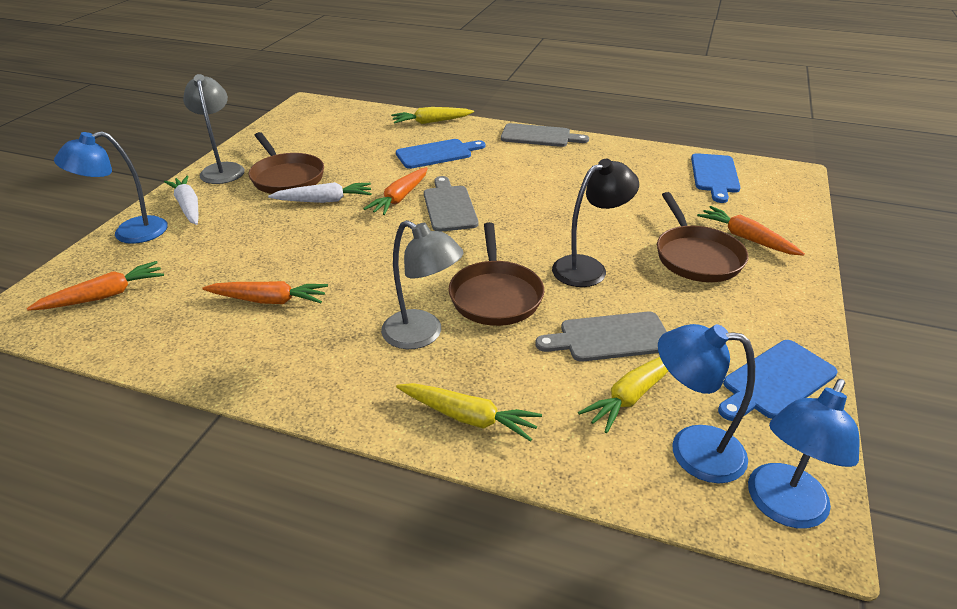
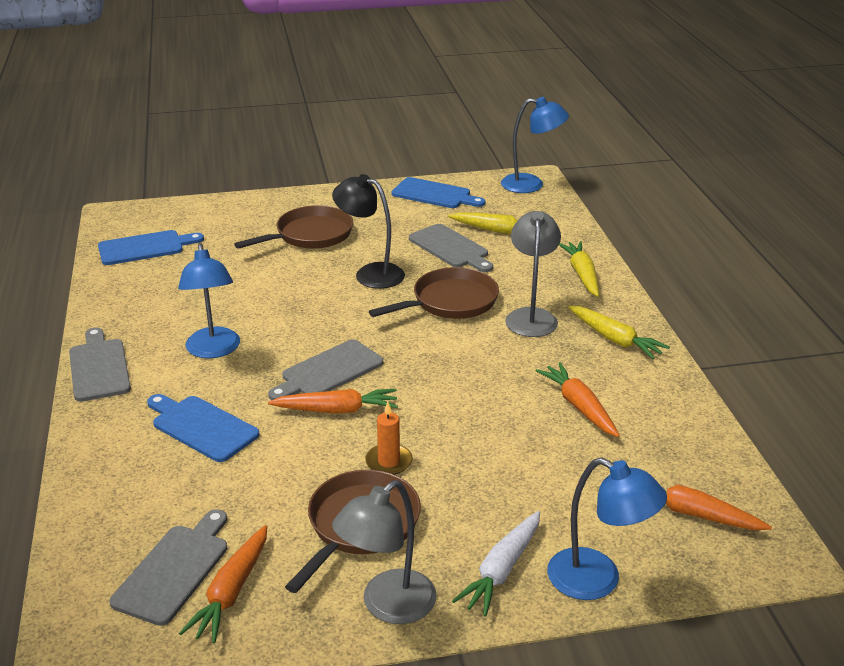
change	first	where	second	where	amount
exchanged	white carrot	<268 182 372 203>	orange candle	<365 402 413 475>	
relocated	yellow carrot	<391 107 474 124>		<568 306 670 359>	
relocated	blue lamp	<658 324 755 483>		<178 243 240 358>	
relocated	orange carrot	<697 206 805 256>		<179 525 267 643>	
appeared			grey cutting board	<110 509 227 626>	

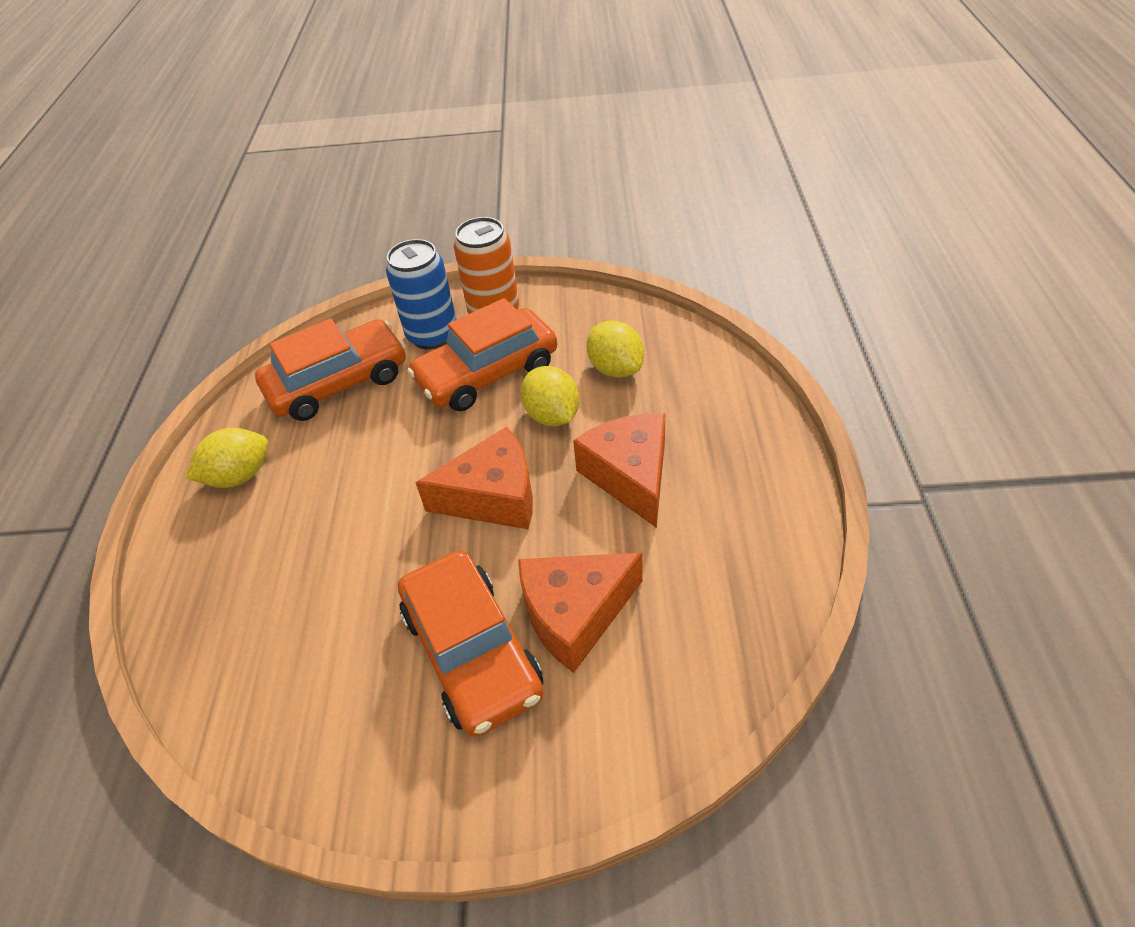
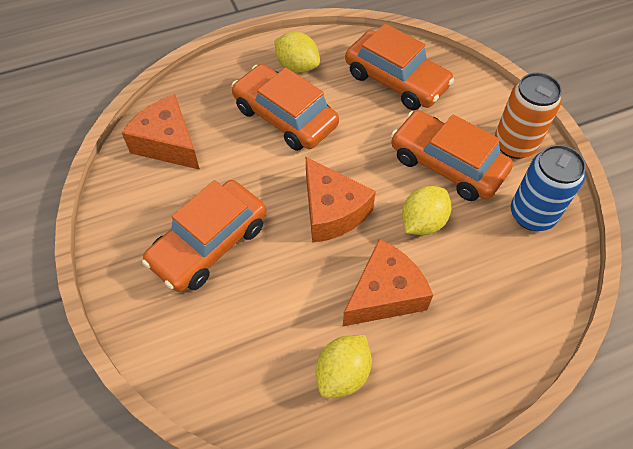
change	first	where	second	where	amount
relocated	blue can	<386 239 457 350>		<511 145 586 231>	
relocated	orange cheese	<518 553 643 673>		<122 94 200 170>	
relocated	yellow lemon	<586 321 644 378>		<316 335 372 398>	
appeared			orange car	<232 64 339 151>	

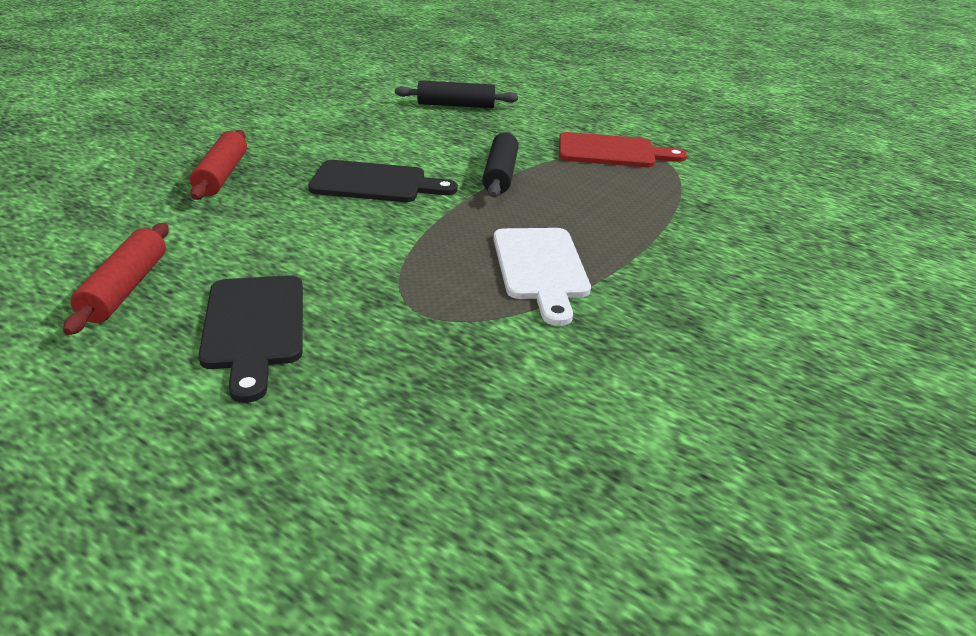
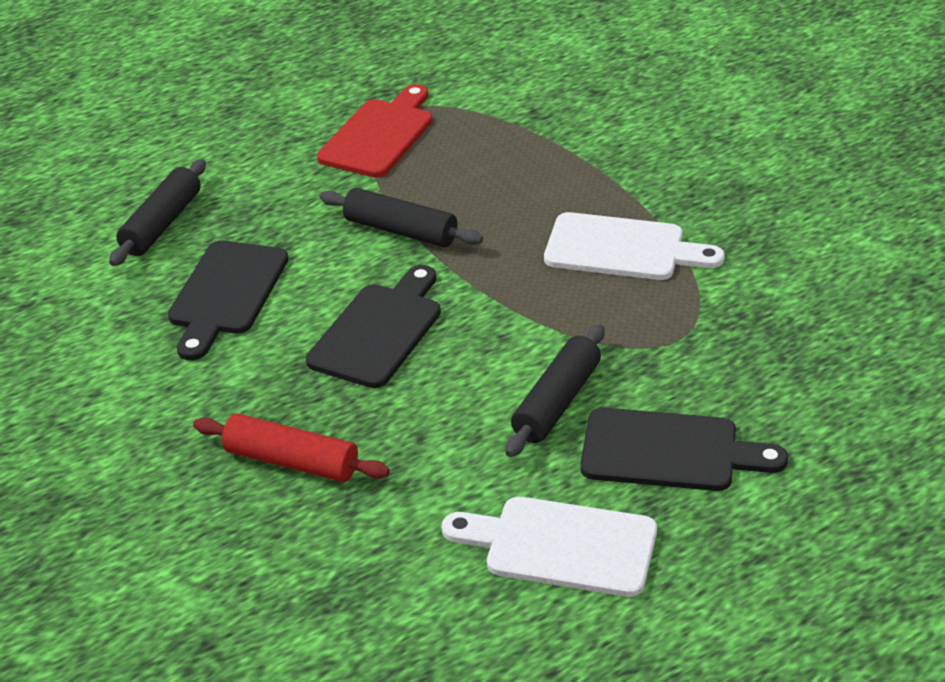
change	first	where	second	where	amount
exchanged	red rolling pin	<63 223 169 335>	white cutting board	<442 497 657 597>	
appeared			black cutting board	<168 240 289 360>	
appeared			black rolling pin	<505 324 605 457>	

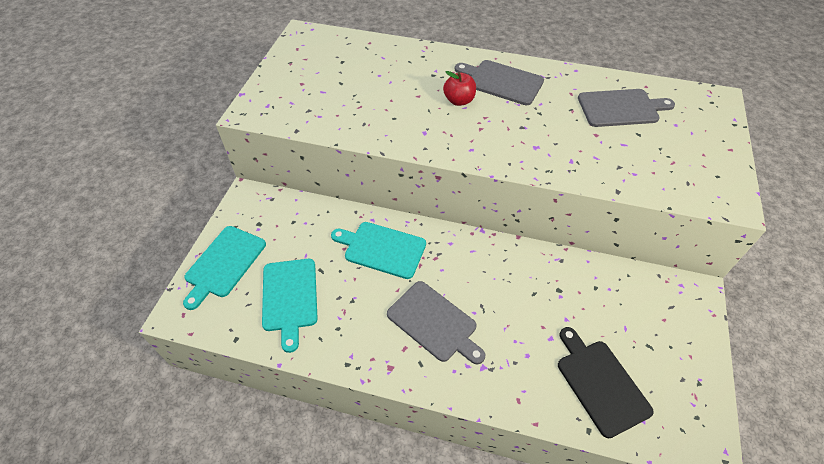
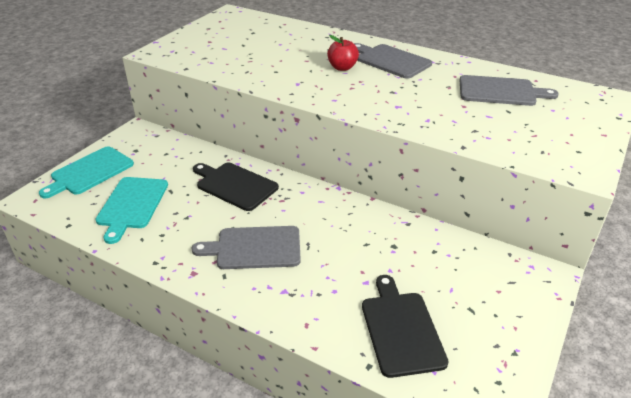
change	first	where	second	where	amount
colour	turquoise cutting board	<331 222 426 279>	black cutting board	<193 162 279 211>	
spun	grey cutting board	<387 281 485 365>		<192 226 301 269>	120 degrees clockwise

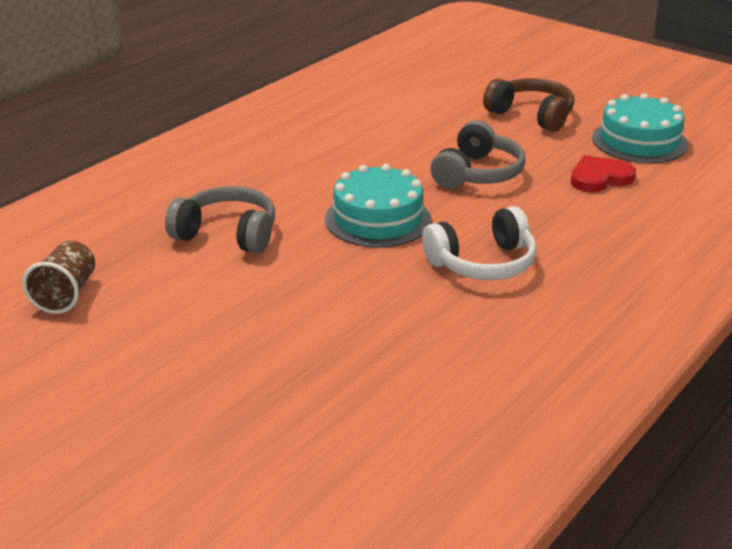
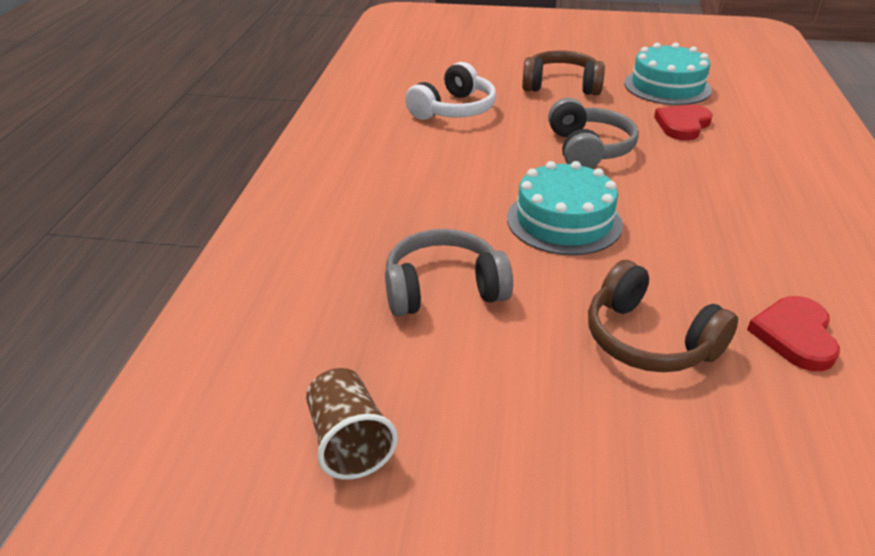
change	first	where	second	where	amount
relocated	white headphones	<422 206 537 280>		<405 62 496 120>	
appeared			brown headphones	<588 260 738 372>	
appeared			red heart	<747 296 840 371>	

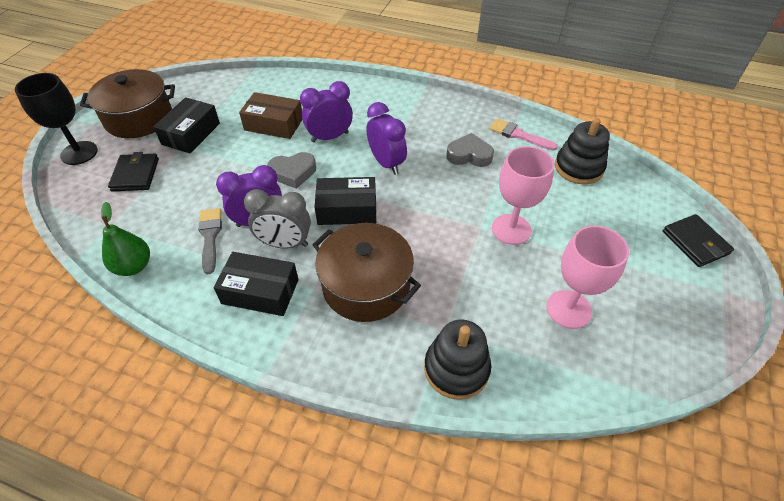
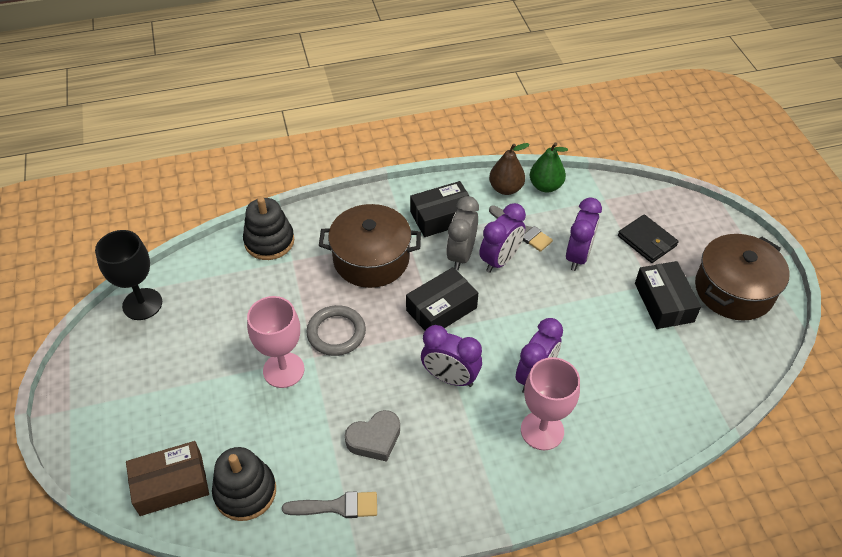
change	first	where	second	where	amount
relocated	black goblet	<15 73 98 165>		<95 230 162 320>	
relocated	brown box	<239 92 302 139>		<126 441 209 516>	
spun	grey clock	<244 189 311 248>		<446 196 479 270>	45 degrees counterclockwise
missing	grey heart	<267 152 316 189>			
colour	pink brush	<489 118 558 151>	grey brush	<282 491 377 518>	
relocated	pink goblet	<547 225 629 329>		<521 357 580 450>	
missing	black wallet	<663 214 734 267>			
appeared			grey ring	<306 305 366 356>	
appeared			brown pear	<489 143 530 195>	
appeared			purple clock	<566 197 602 271>	

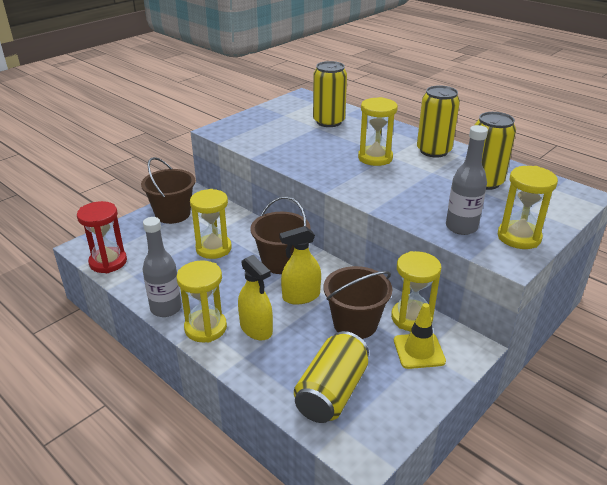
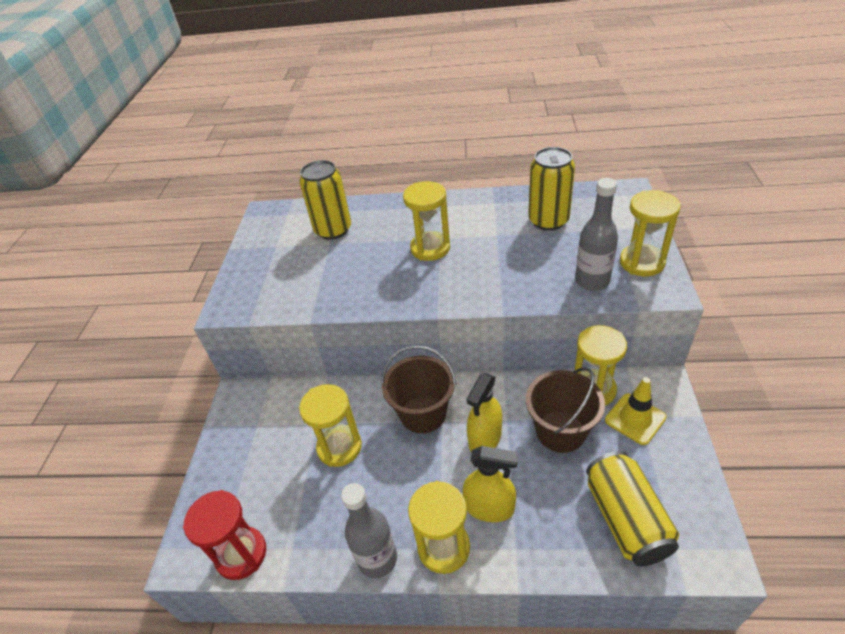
change	first	where	second	where	amount
missing	brown bucket	<141 157 195 224>			
missing	yellow can	<417 85 460 158>			

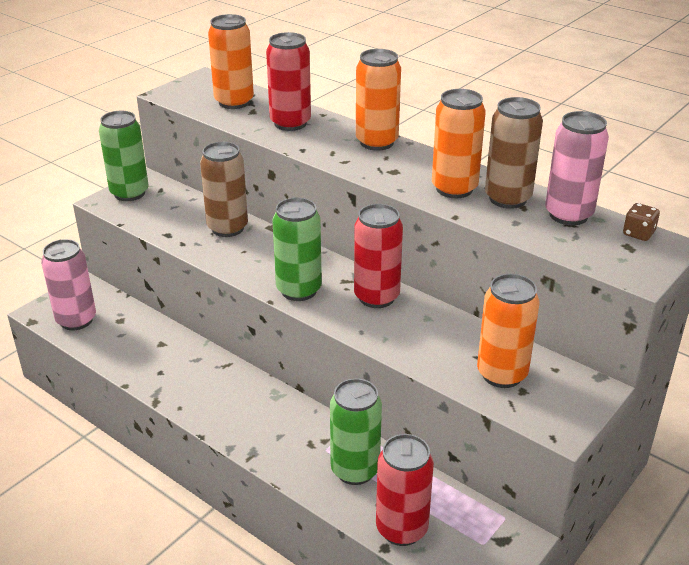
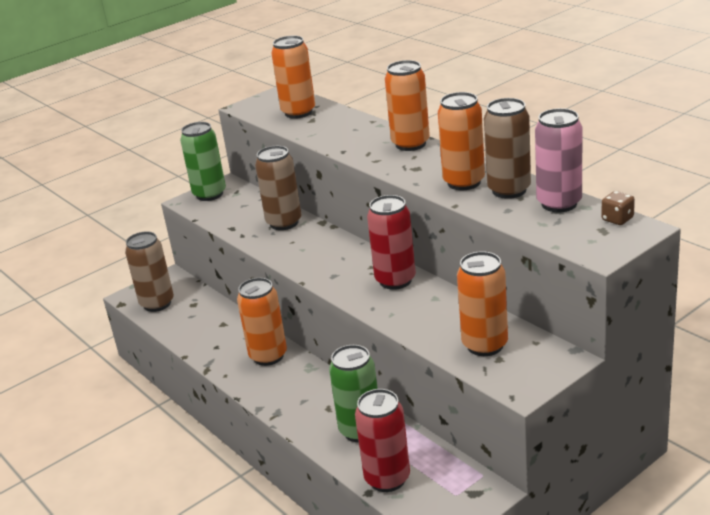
change	first	where	second	where	amount
colour	pink can	<41 239 96 330>	brown can	<125 231 174 312>	
missing	red can	<266 32 311 131>			
missing	green can	<272 197 322 301>			
appeared			orange can	<237 278 287 366>	

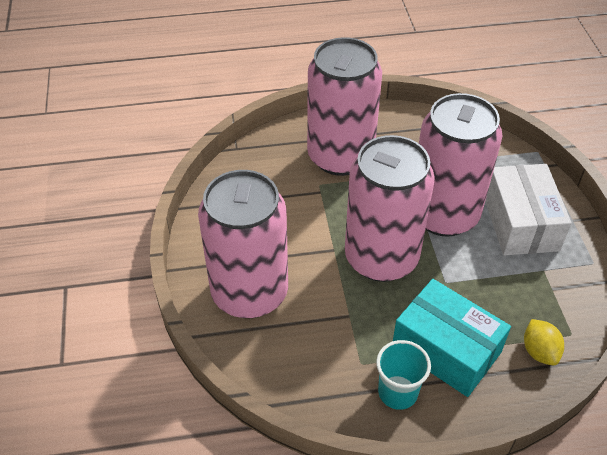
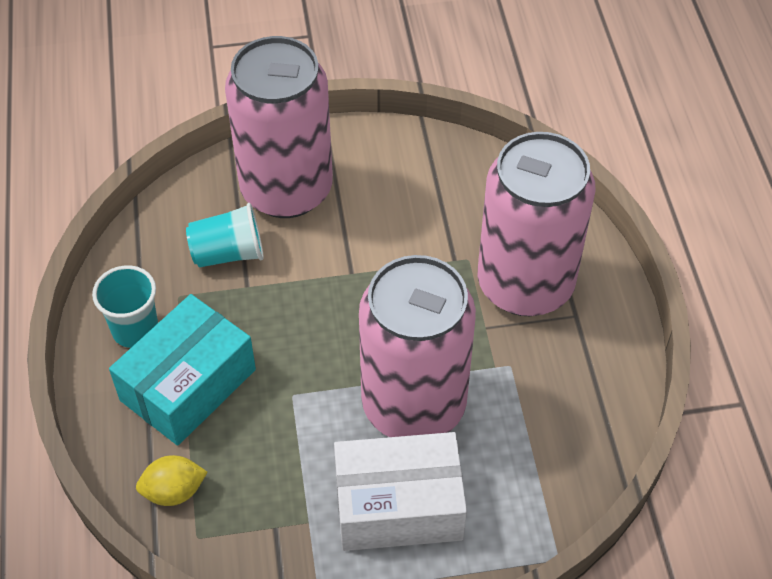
change	first	where	second	where	amount
missing	pink can	<345 135 435 282>			
appeared			turquoise cup	<186 203 264 267>	

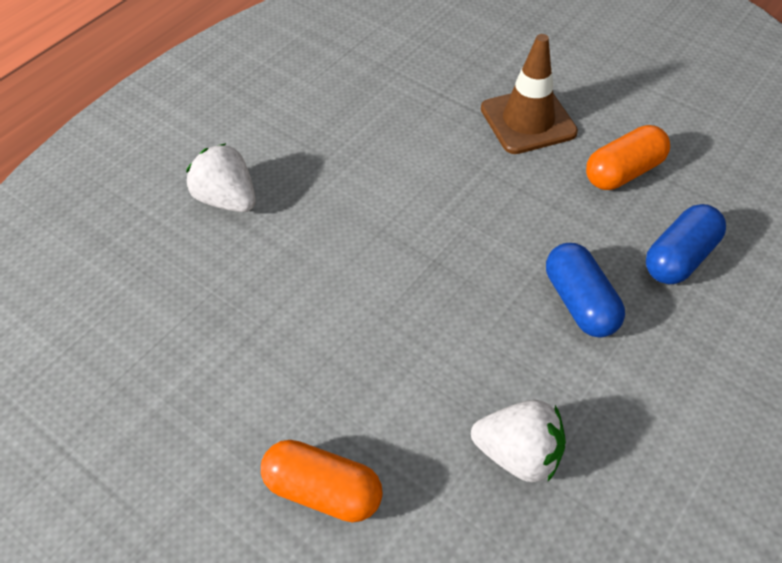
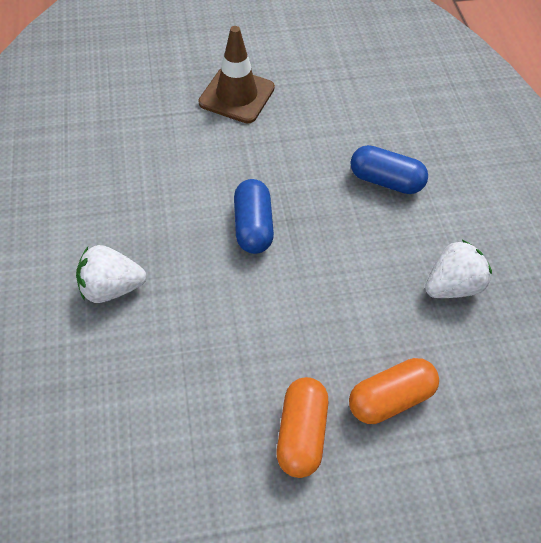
change	first	where	second	where	amount
relocated	orange capsule	<586 125 670 190>		<277 377 328 478>	
relocated	blue capsule	<646 204 726 284>		<234 179 274 254>	

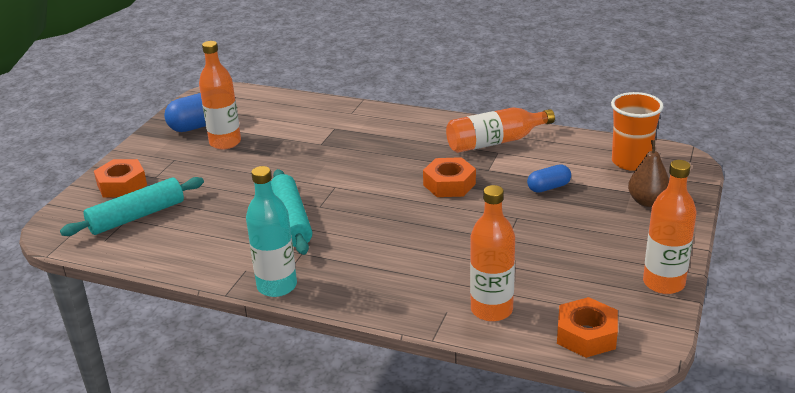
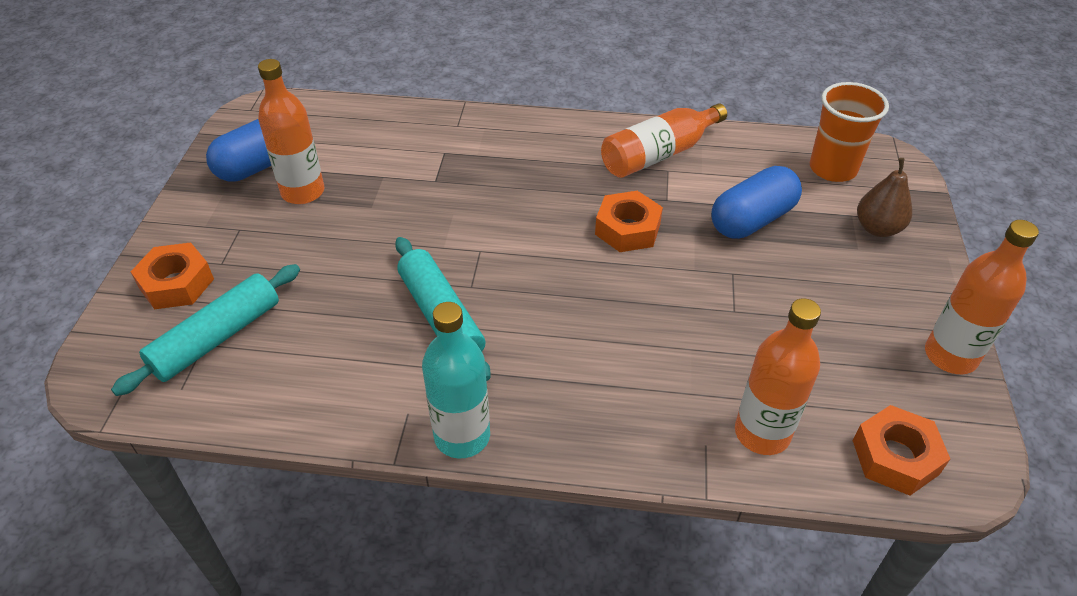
change	first	where	second	where	amount
size	blue capsule	<527 165 571 193>		<712 166 802 239>	x1.76

